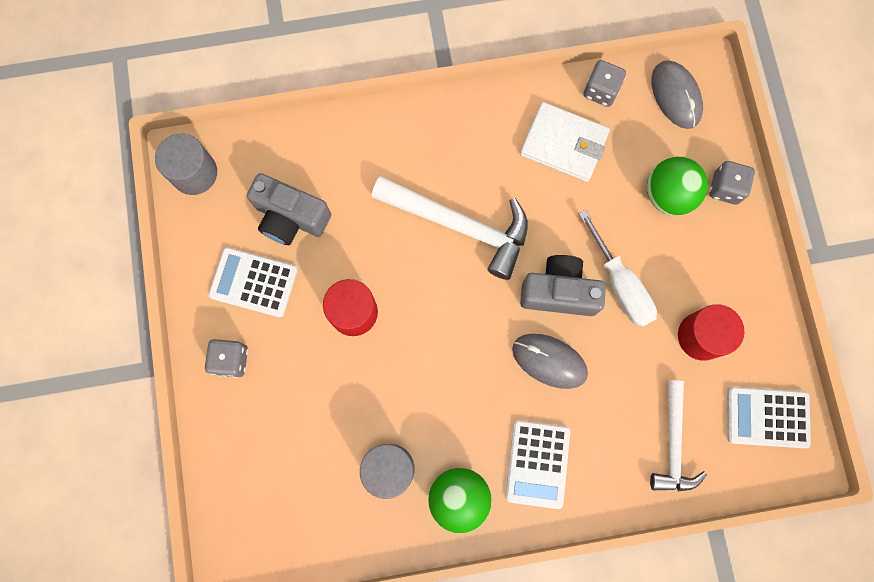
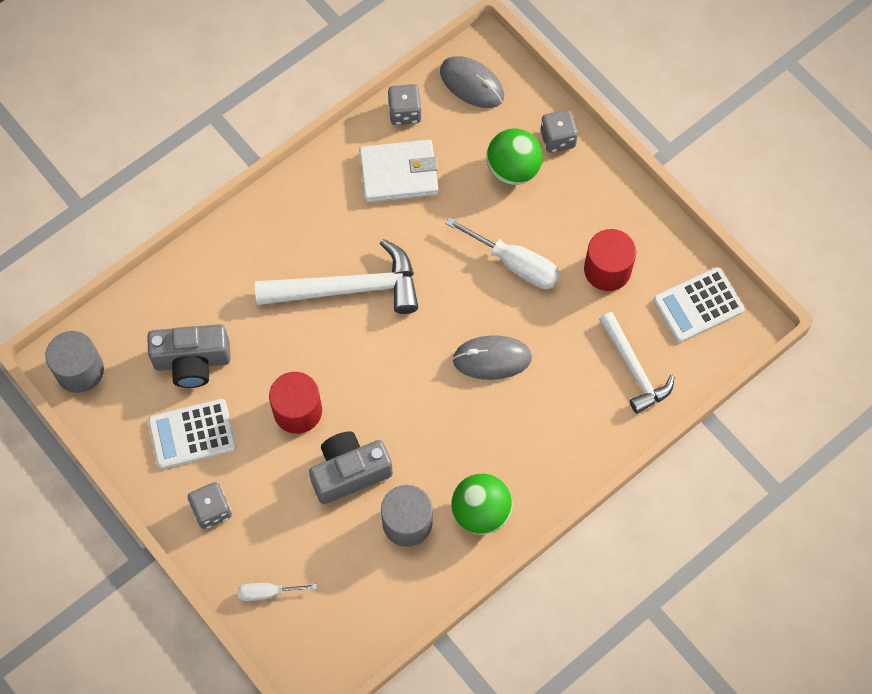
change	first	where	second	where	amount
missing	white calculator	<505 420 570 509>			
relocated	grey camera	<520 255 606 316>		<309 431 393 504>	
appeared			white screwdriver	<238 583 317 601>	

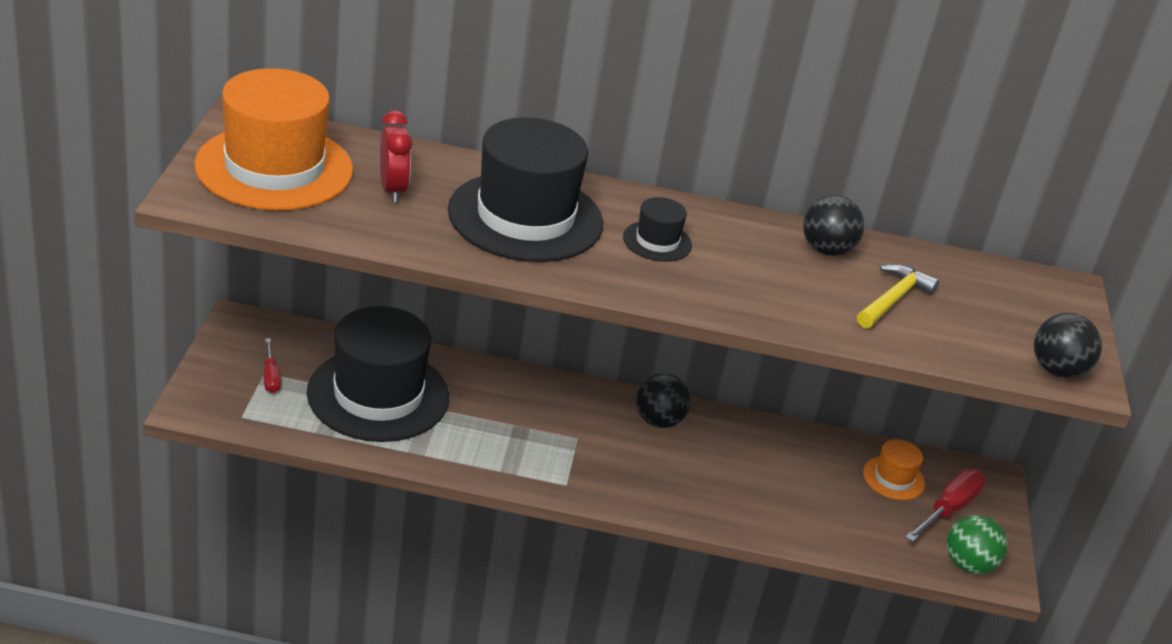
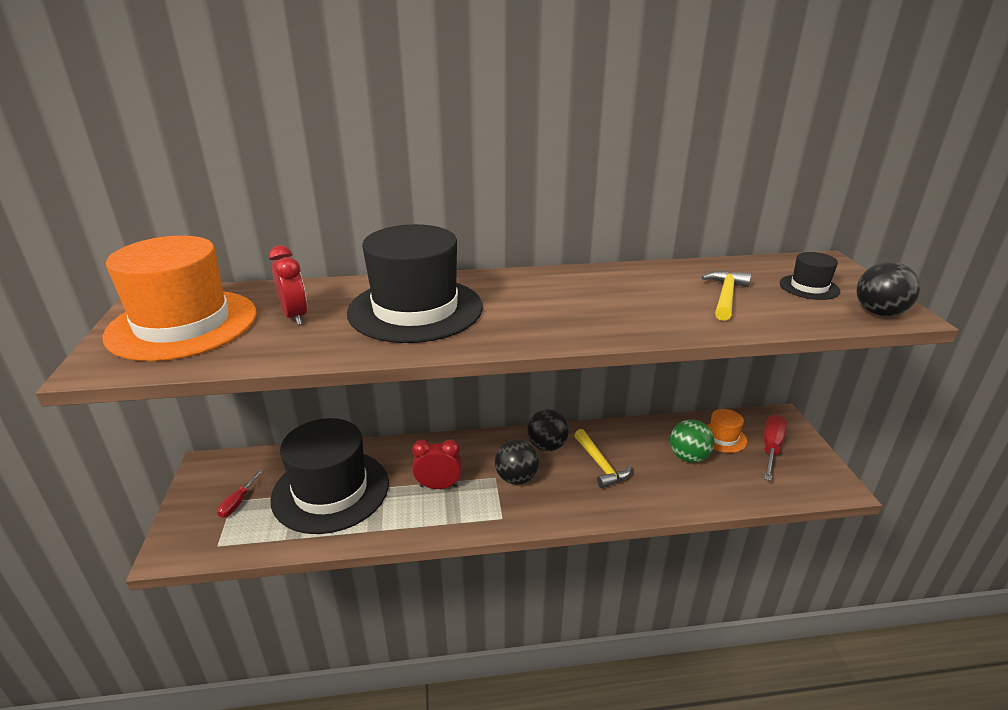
change	first	where	second	where	amount
spun	red screwdriver	<264 339 281 393>		<217 469 264 518>	45 degrees clockwise
relocated	black hat	<623 197 692 262>		<780 252 840 300>	
relocated	black ball	<803 195 865 256>		<495 439 539 485>	
relocated	green ball	<947 515 1007 574>		<670 419 715 463>	
appeared			red clock	<412 439 462 489>	
appeared			yellow hammer	<574 429 632 489>	

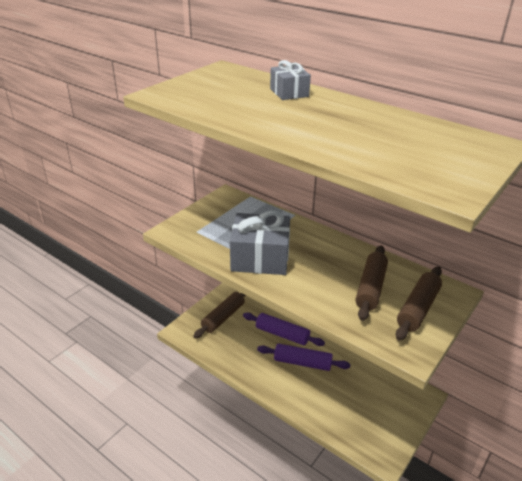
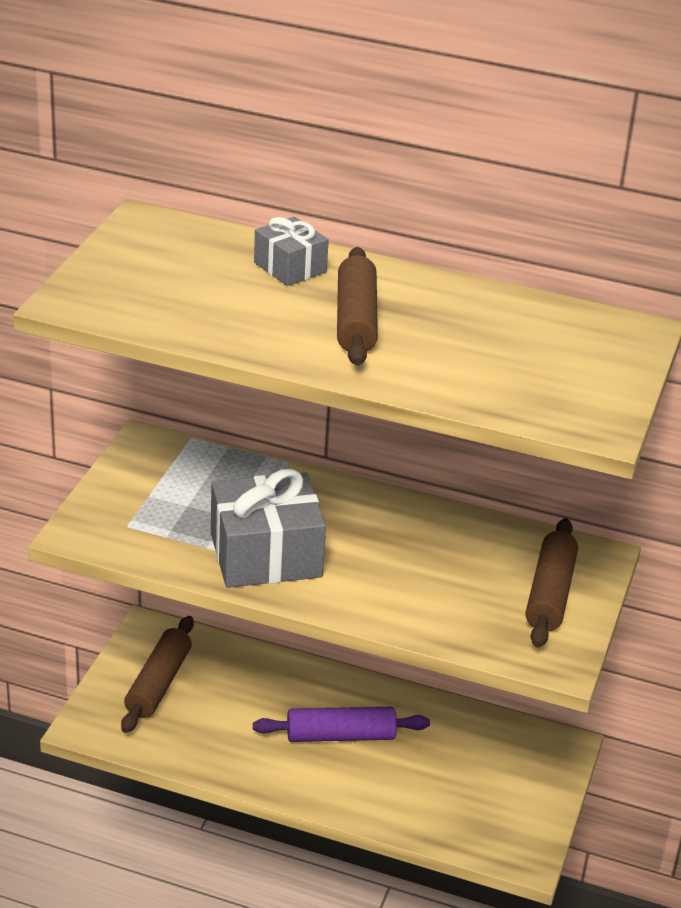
change	first	where	second	where	amount
missing	purple rolling pin	<243 313 325 346>			
relocated	brown rolling pin	<355 245 388 321>		<337 247 378 366>	

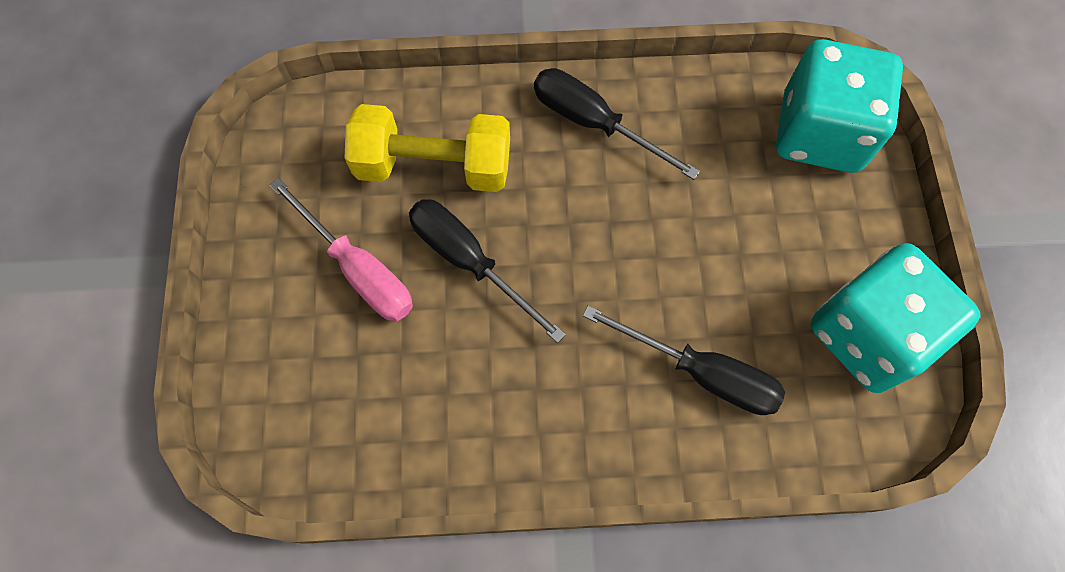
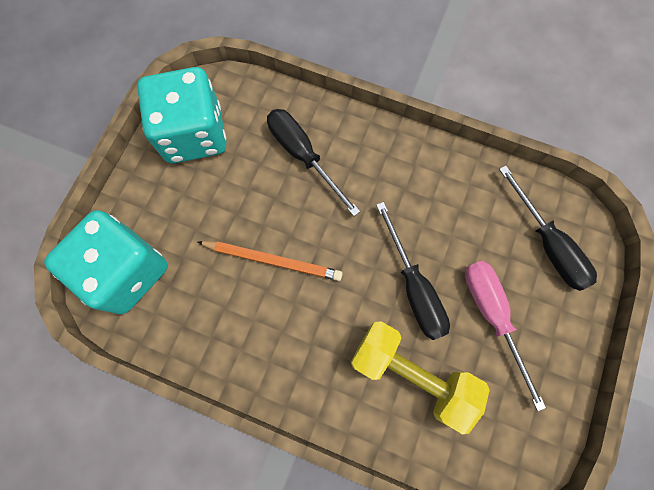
change	first	where	second	where	amount
relocated	black screwdriver	<534 68 700 180>		<499 166 597 291>	
appeared			orange pencil	<198 241 343 281>	

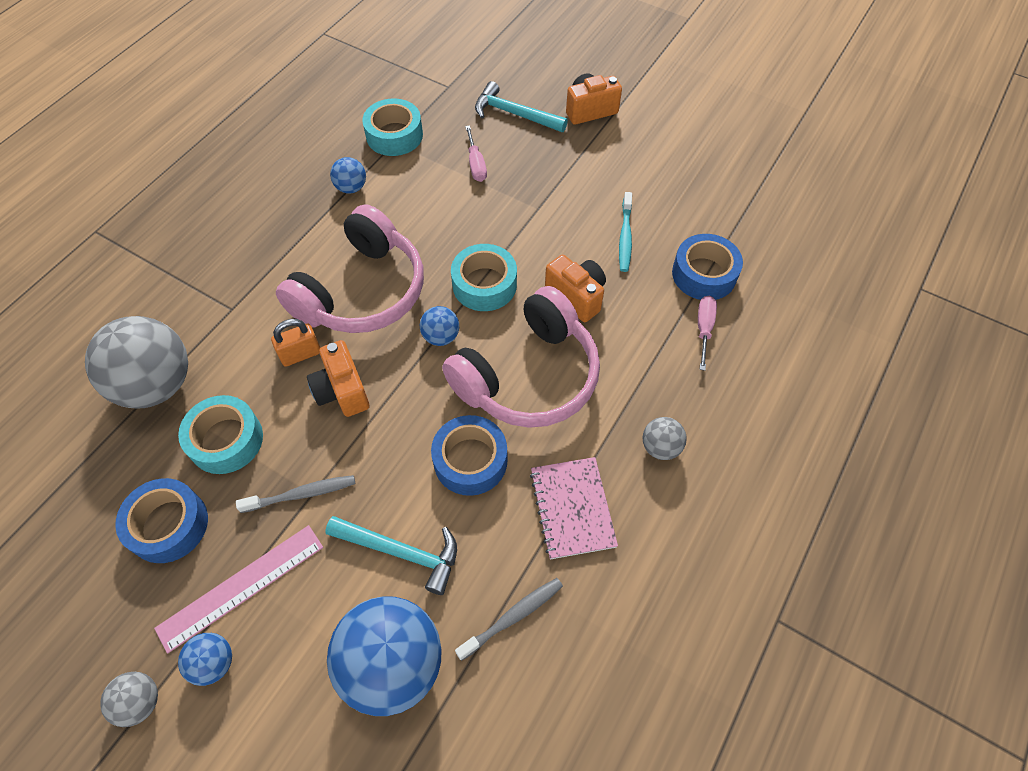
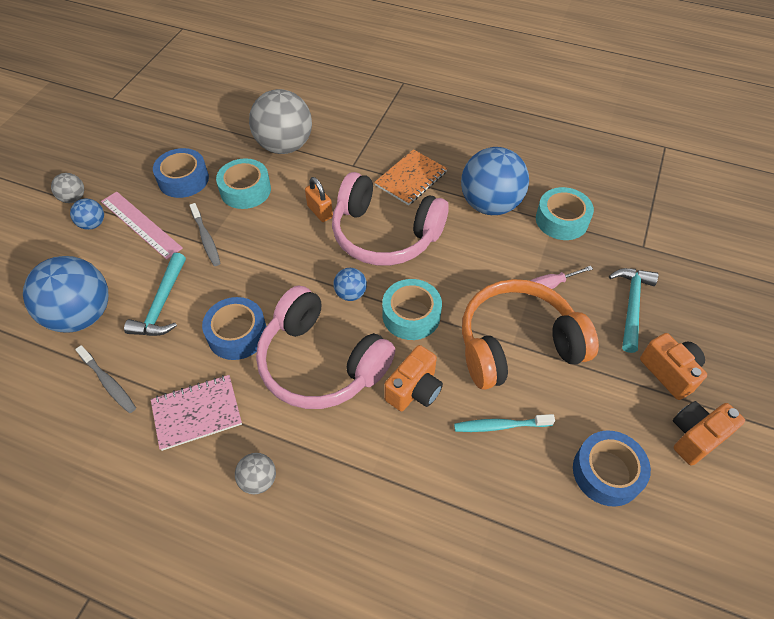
change	first	where	second	where	amount
relocated	orange camera	<307 340 370 417>		<673 401 745 466>	
size	blue ball	<330 157 366 194>		<461 147 529 215>	x2.18
relocated	blue tape	<672 234 743 300>		<573 430 651 507>	
missing	pink screwdriver	<698 296 717 371>			
appeared			orange notebook	<374 149 447 205>	
appeared			orange headphones	<462 279 599 390>	

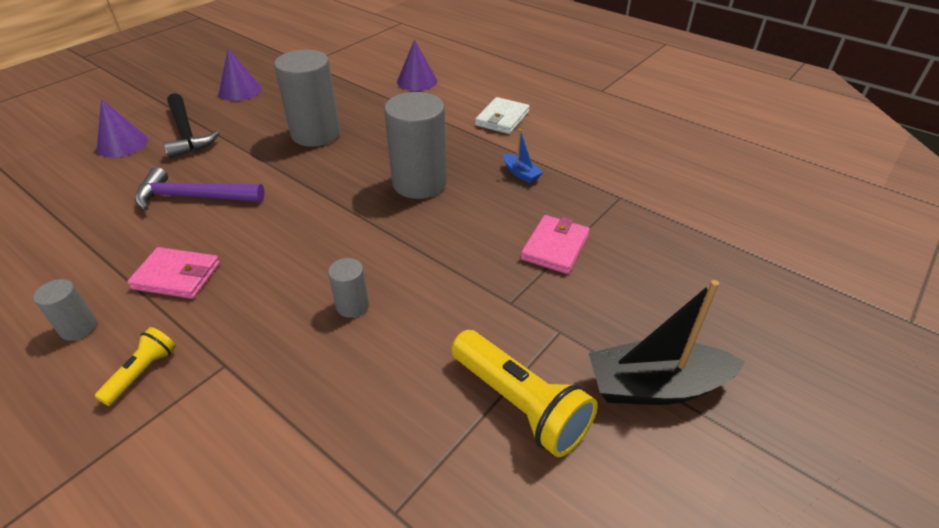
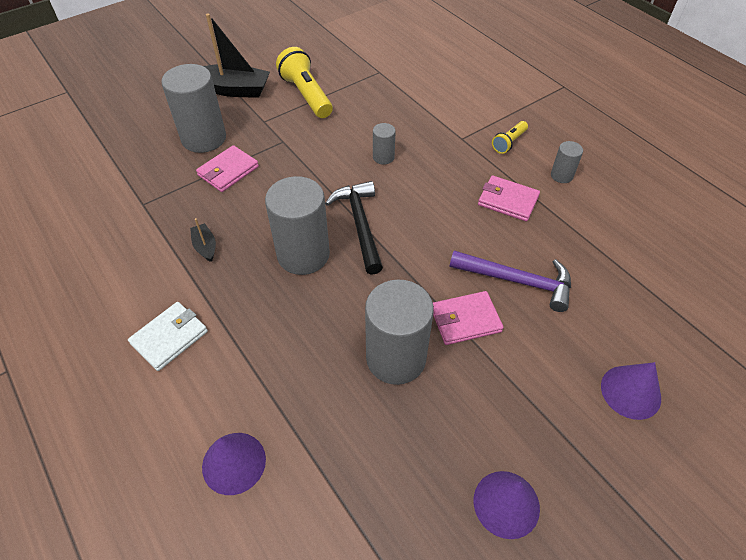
change	first	where	second	where	amount
relocated	black hammer	<163 93 220 159>		<325 181 383 275>	
colour	blue boat	<503 129 543 183>	black boat	<190 218 216 262>	
appeared			grey cylinder	<161 64 226 153>	
appeared			pink wallet	<433 291 504 345>	

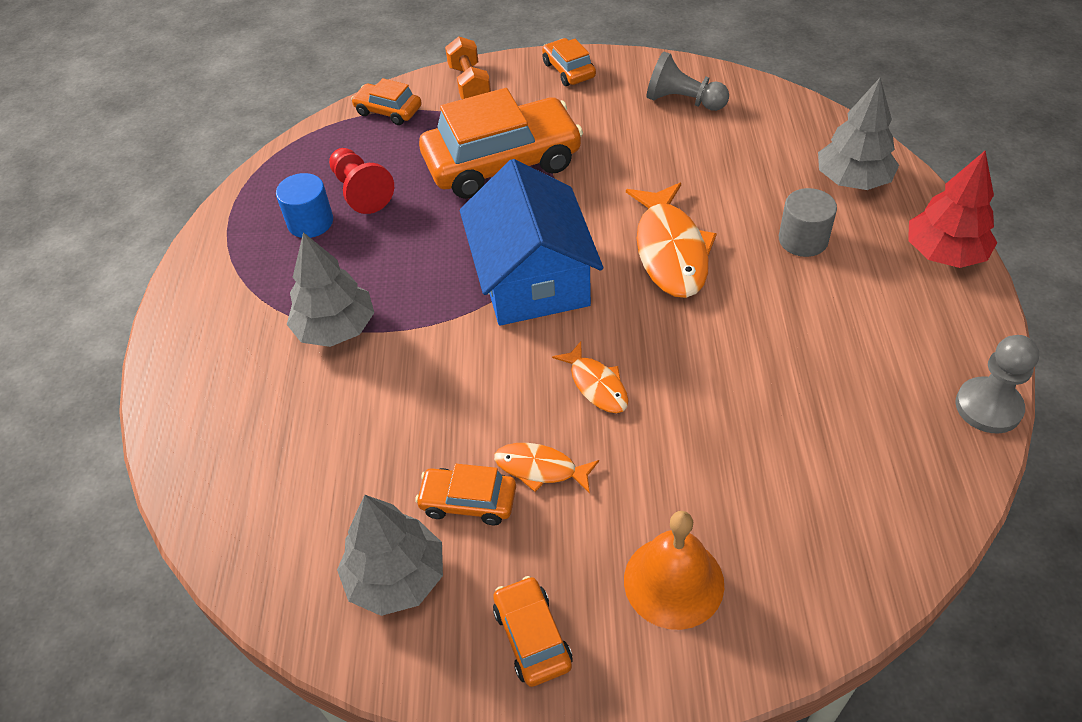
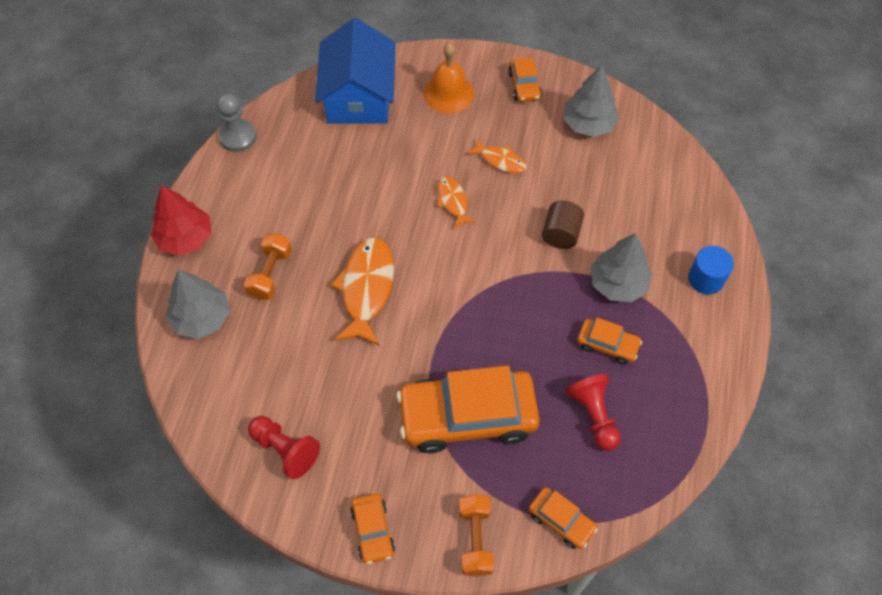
change	first	where	second	where	amount
relocated	blue cylinder	<276 173 333 238>		<688 246 734 294>	
relocated	orange car	<415 464 516 525>		<577 318 642 364>	
relocated	blue house	<460 159 603 326>		<315 18 396 123>	
colour	grey pawn	<646 52 729 111>	red pawn	<248 416 320 479>	
exchanged	grey cylinder	<779 188 837 257>	orange dumbbell	<244 233 292 300>	
appeared			brown cylinder	<542 201 584 249>	

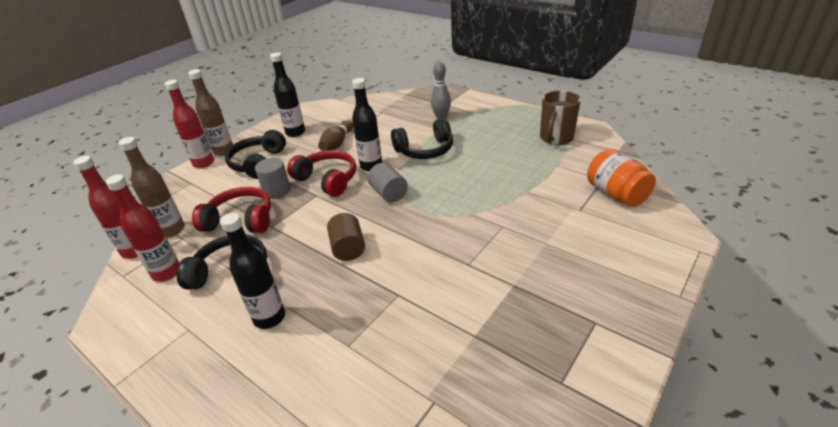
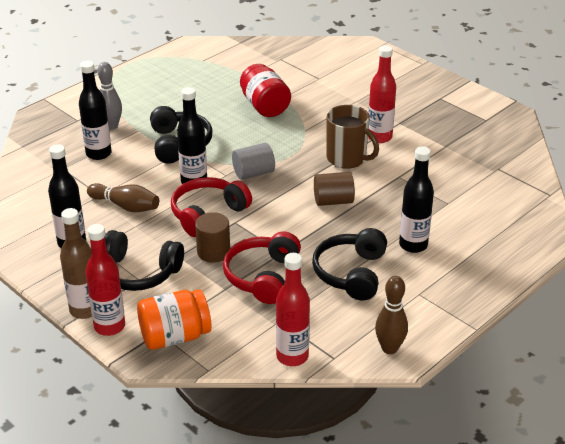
change	first	where	second	where	amount
relocated	red bottle	<106 174 179 282>		<368 45 396 143>	
missing	brown bottle	<119 137 185 237>			
colour	grey cylinder	<255 158 291 199>	brown cylinder	<195 212 230 263>	
relocated	brown mug	<540 91 581 145>		<327 105 379 169>	
relocated	orange jar	<587 149 656 207>		<137 289 211 350>	
appeared			black bottle	<79 61 112 160>	
appeared			red jar	<240 64 291 117>	
appeared			brown bowling pin	<375 276 408 354>	

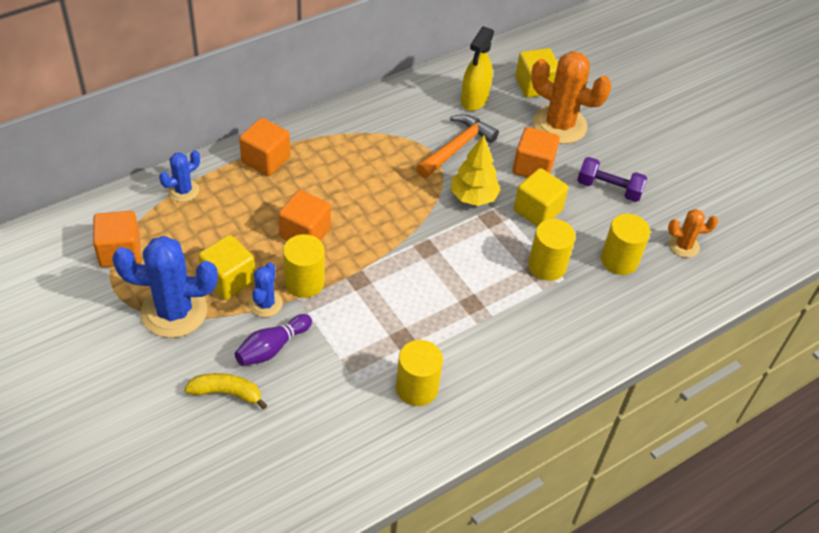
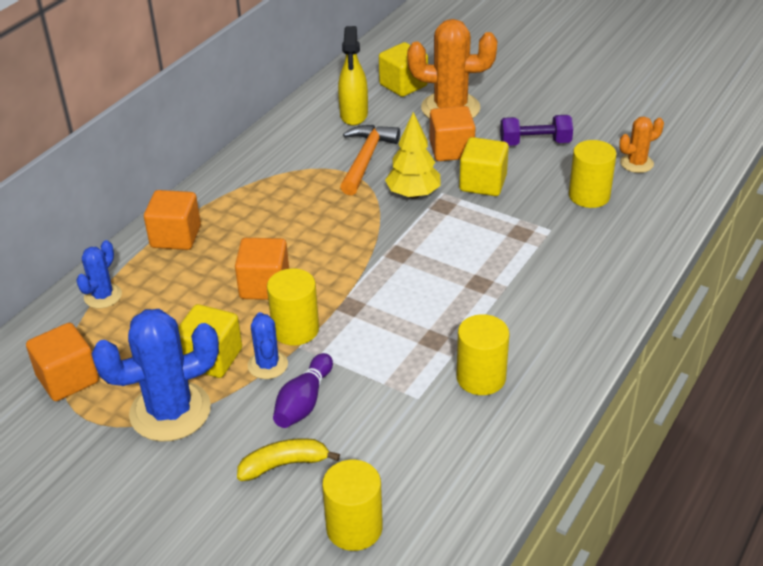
change	first	where	second	where	amount
relocated	yellow cylinder	<528 219 576 281>		<322 460 383 551>	

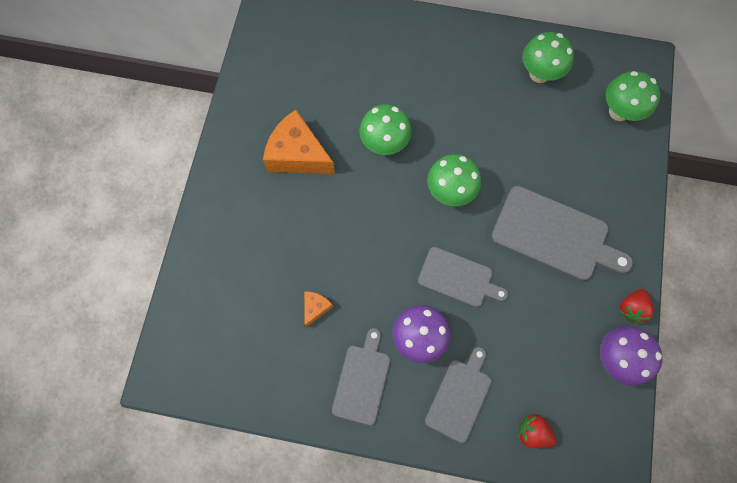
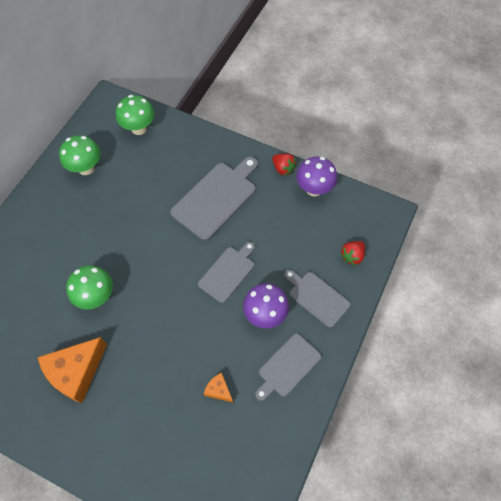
change	first	where	second	where	amount
spun	grey cutting board	<332 328 391 425>		<255 333 321 401>	75 degrees counterclockwise
missing	green mushroom	<427 154 481 206>			

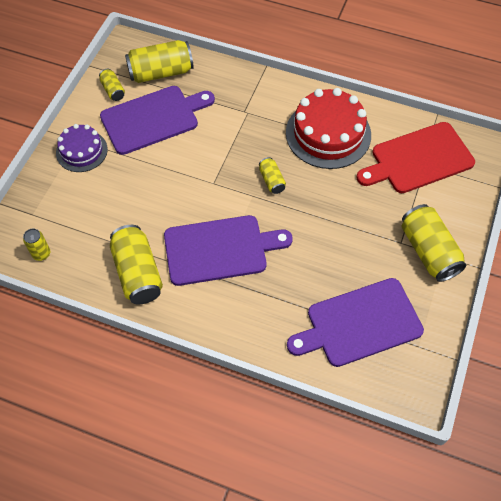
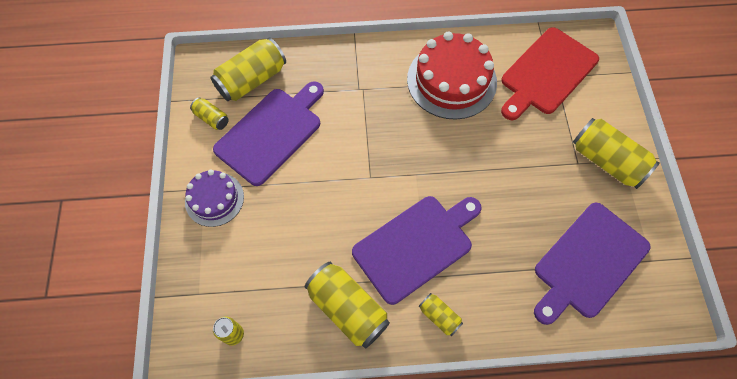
change	first	where	second	where	amount
relocated	yellow can	<259 157 286 194>		<419 293 463 336>	

